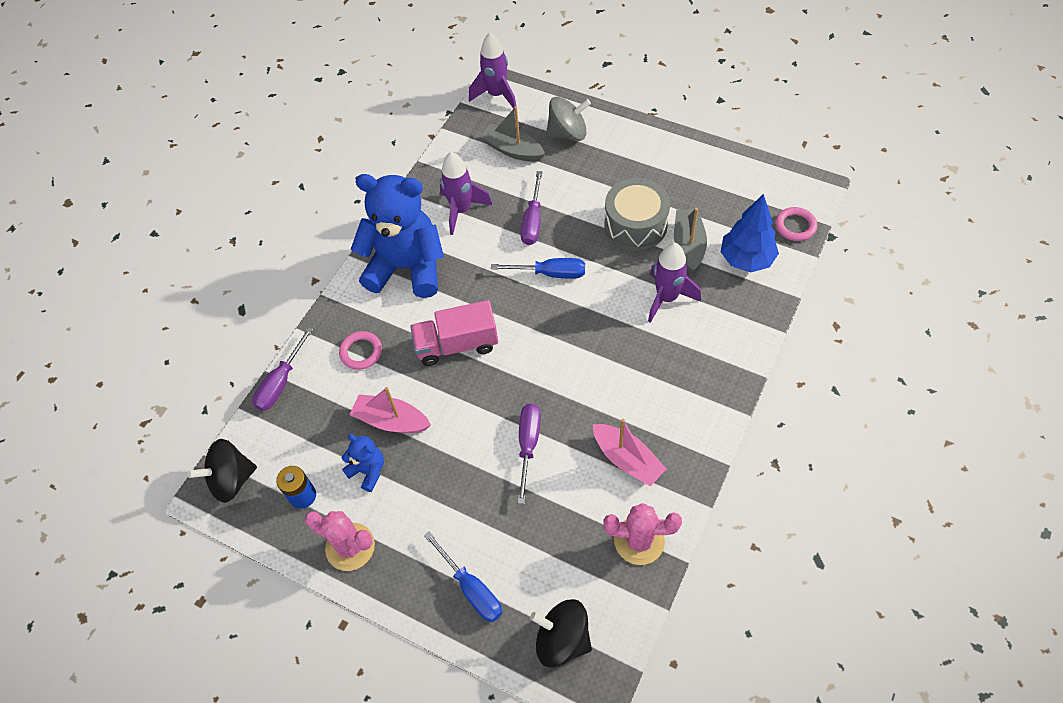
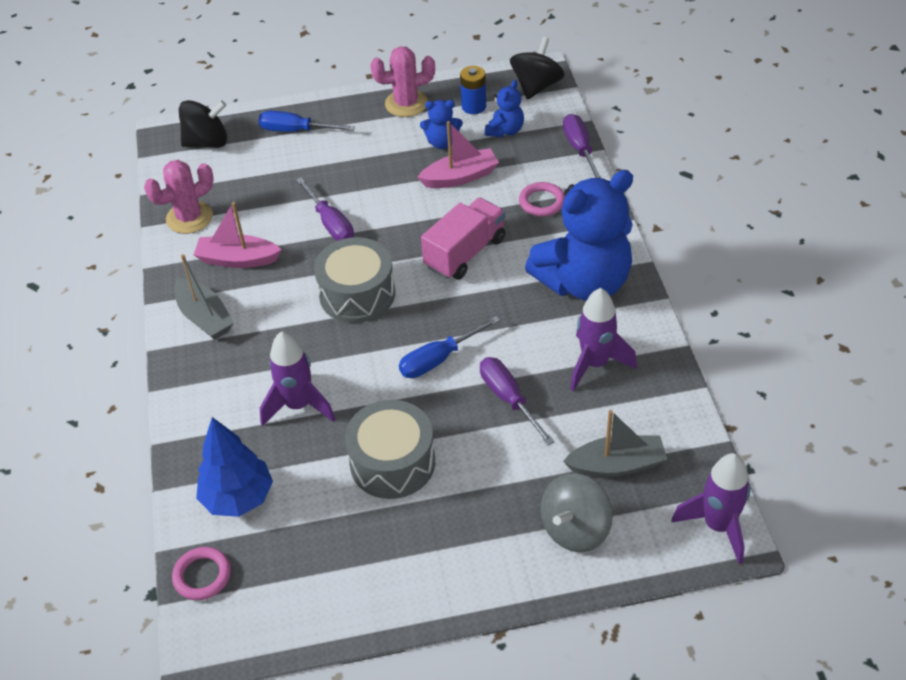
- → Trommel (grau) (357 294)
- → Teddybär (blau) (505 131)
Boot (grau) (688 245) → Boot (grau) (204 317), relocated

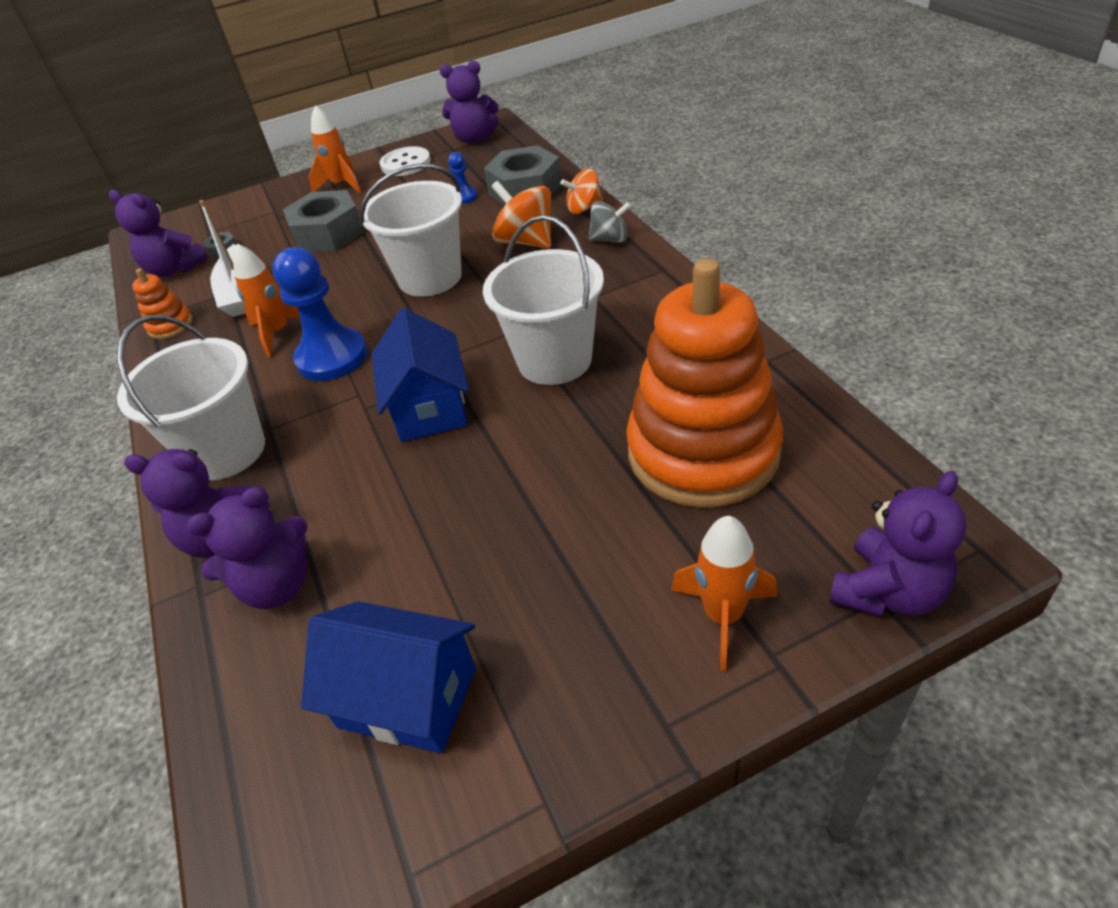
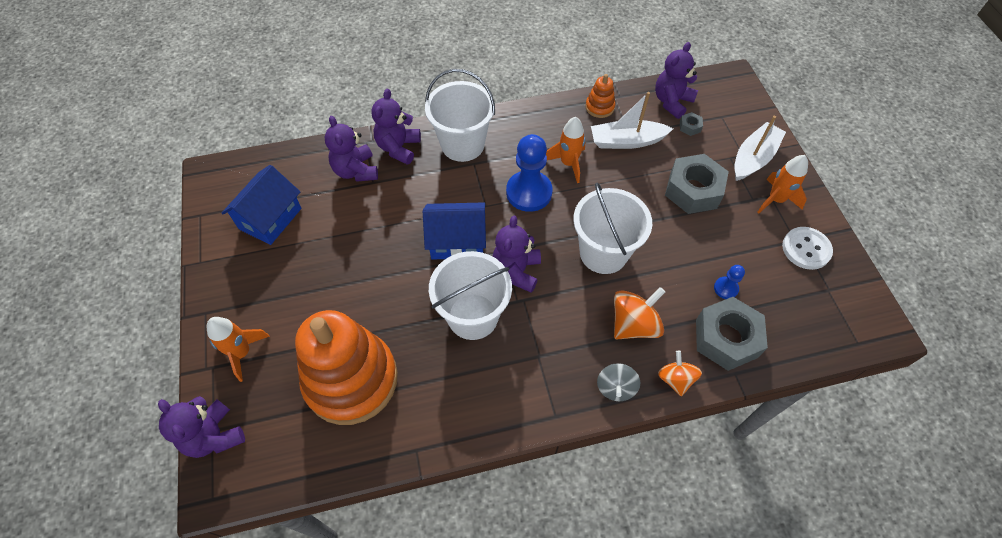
- → Boot (weiß) (753 158)
Teddybär (lila) (474 138) → Teddybär (lila) (516 271), relocated

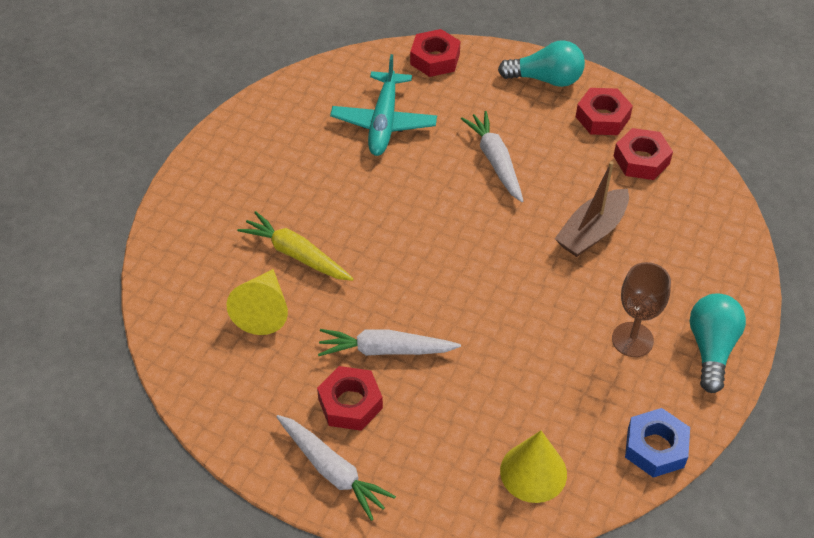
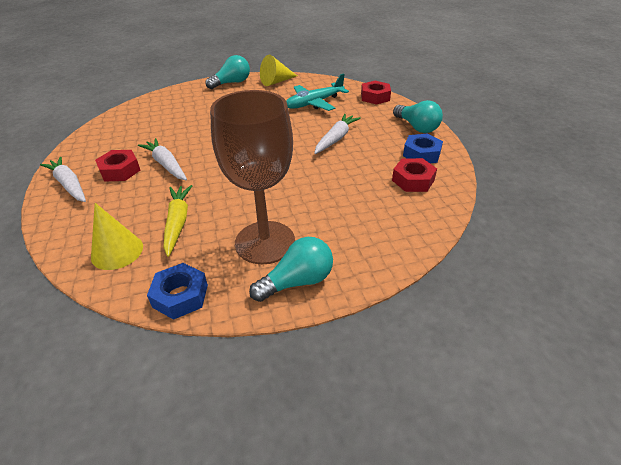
Boot (braun) (592 231) → -
- → Glühbirne (türkis) (232 83)
Kegel (gelb) (263 310) → Kegel (gelb) (276 81), relocated
Karotte (gelb) (296 254) → Karotte (gelb) (178 222), relocated
Sechskantmutter (rot) (602 117) → Sechskantmutter (blau) (421 154)
Karotte (weiß) (332 470) → Karotte (weiß) (69 185), 135 degrees clockwise
Kelch (braun) (632 339) → Kelch (braun) (265 242), x1.82

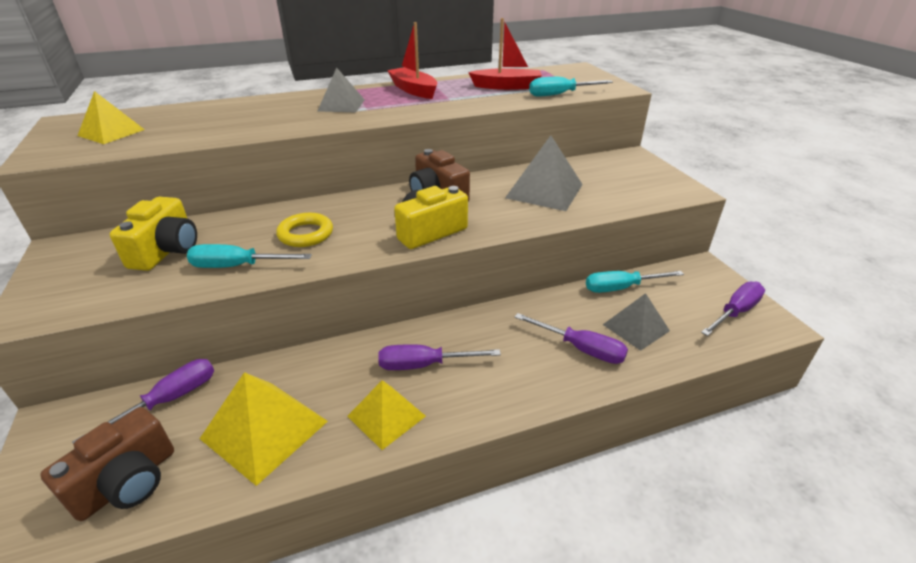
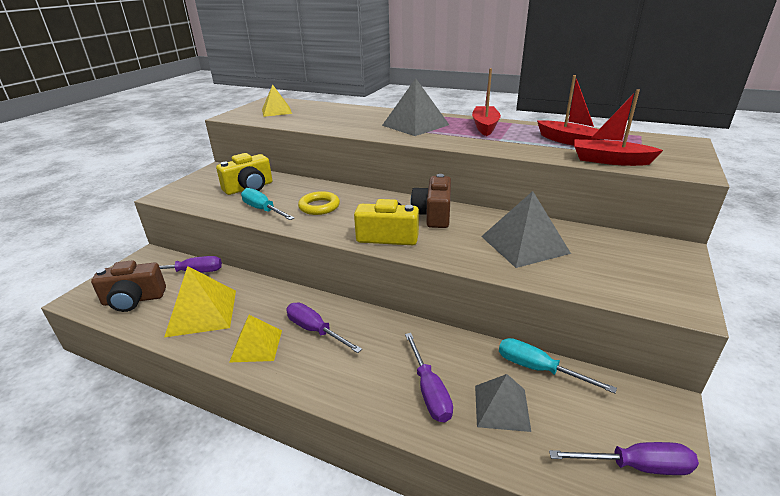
Schraubenzieher (türkis) (560 94) → Boot (rot) (610 160)
Pyramide (grau) (341 105) → Pyramide (grau) (415 125), x1.53

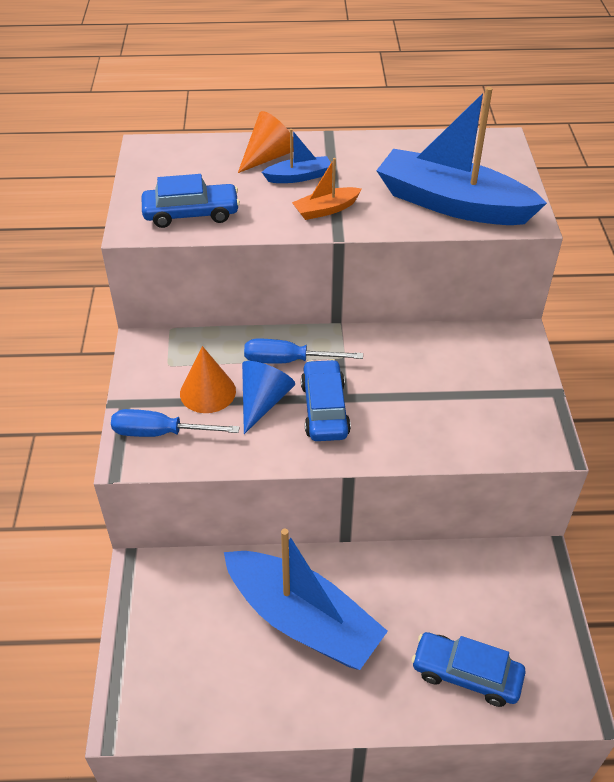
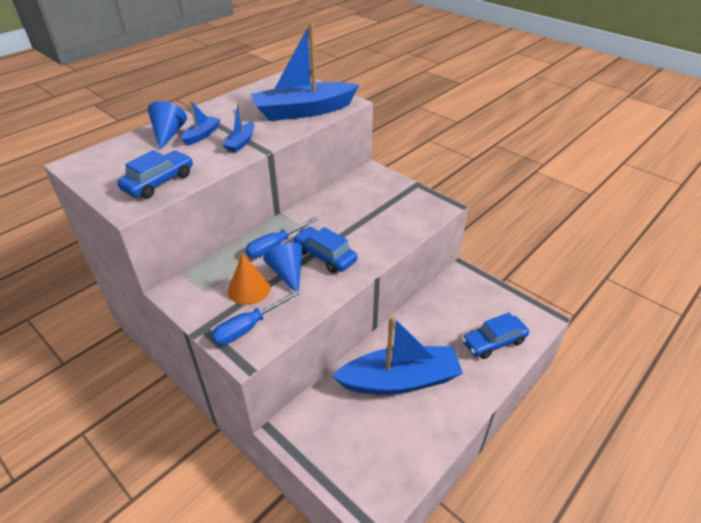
Kegel (orange) (268 157) → Kegel (blau) (168 134)
Boot (orange) (326 210) → Boot (blau) (241 143)

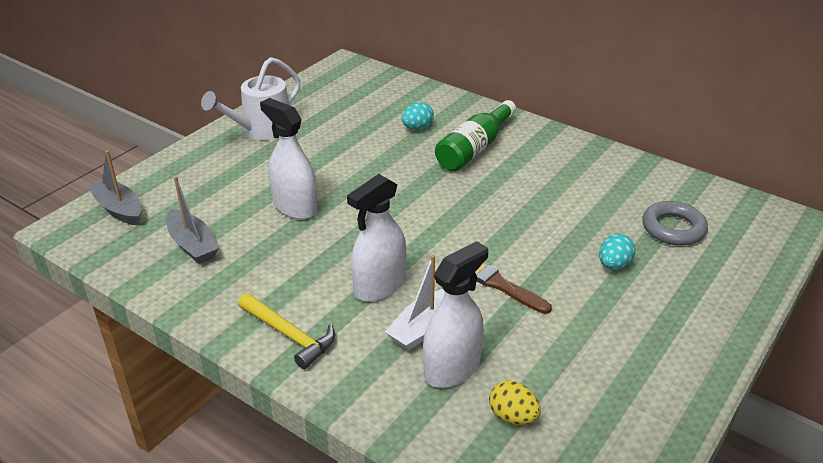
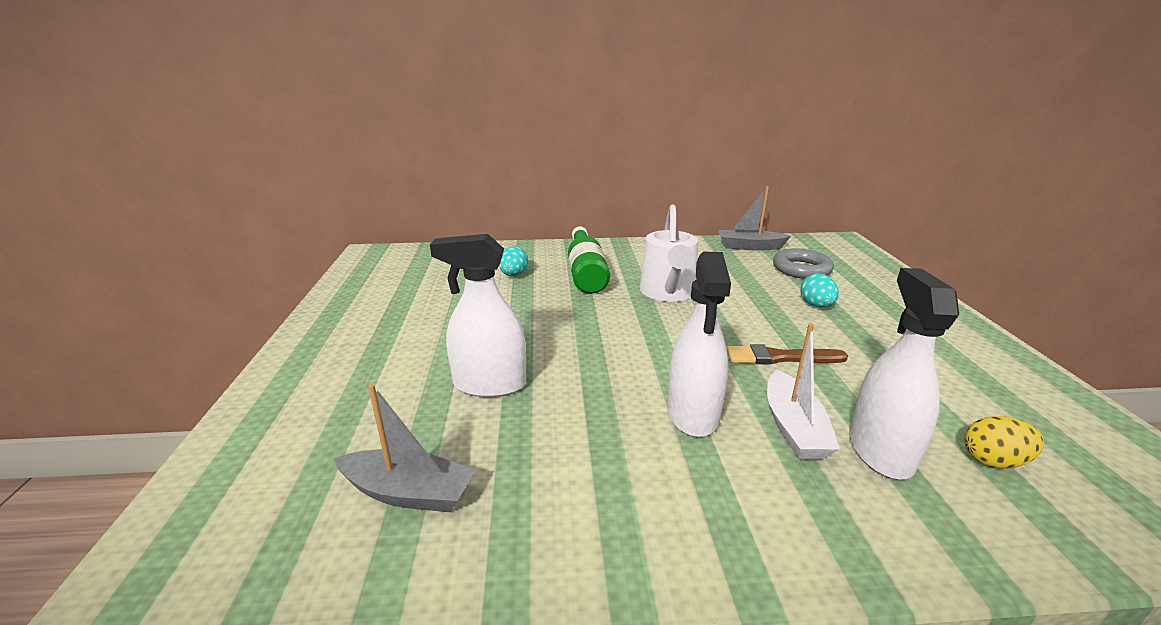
Hammer (gelb) (289 335) → -
Boot (grau) (119 209) → Boot (grau) (749 247), relocated
Gießkanne (weiß) (262 130) → Gießkanne (weiß) (668 292), relocated

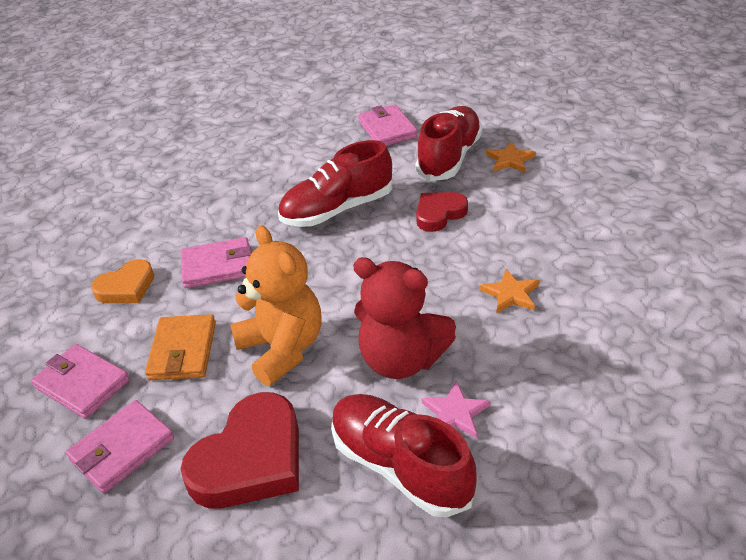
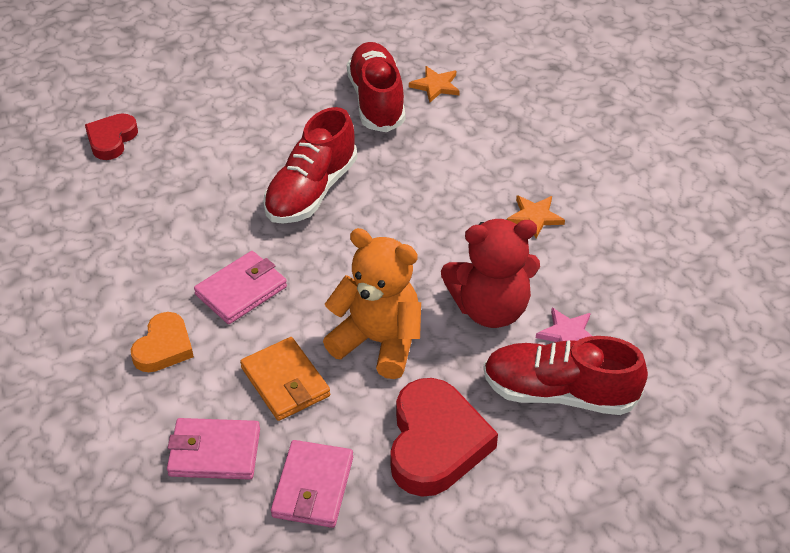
Geldbörse (rosa) (387 129) → -
Herz (rot) (439 214) → Herz (rot) (111 139), relocated

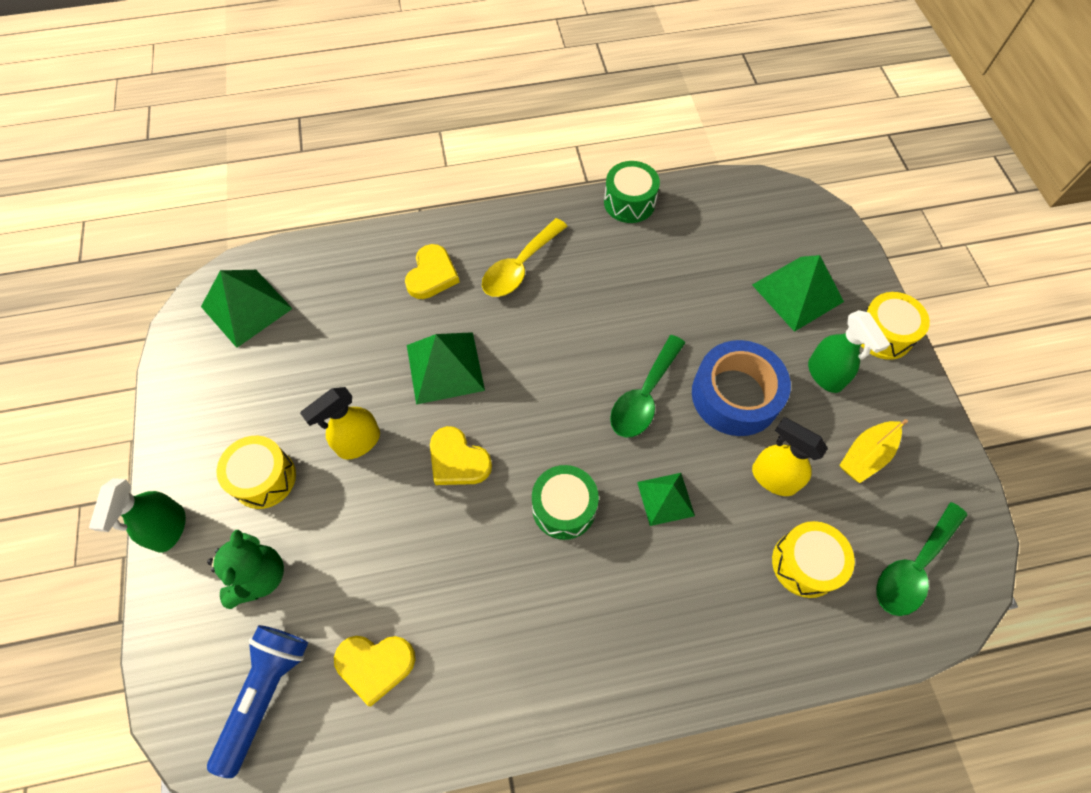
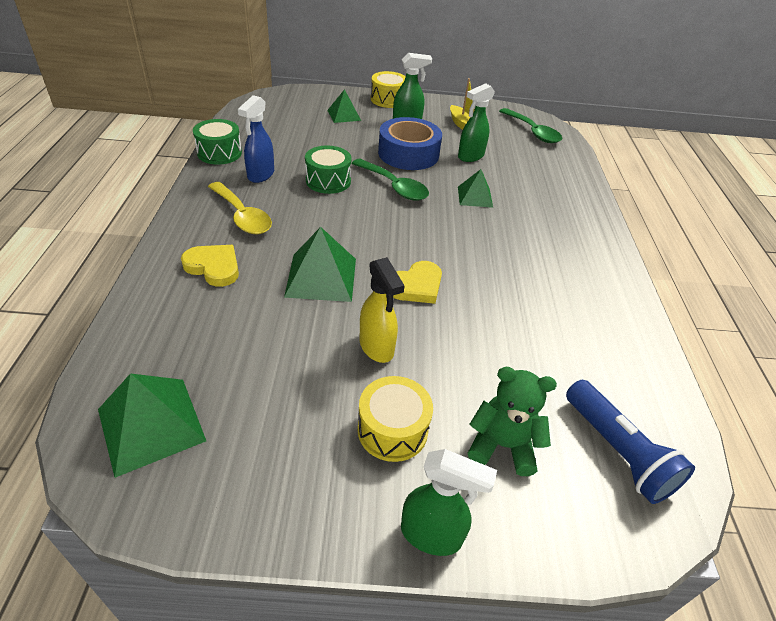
Herz (gelb) (375 665) → -
Trommel (gelb) (805 564) → -
- → Sprühflasche (blau) (260 175)
Trommel (grün) (564 508) → Trommel (grün) (328 181), relocated
Sprühflasche (gelb) (773 478) → Sprühflasche (grün) (470 156)
Taschenlampe (blau) (265 693) → Taschenlampe (blau) (618 451), 150 degrees counterclockwise
Pyramide (grün) (797 293) → Pyramide (grün) (344 115), x0.62

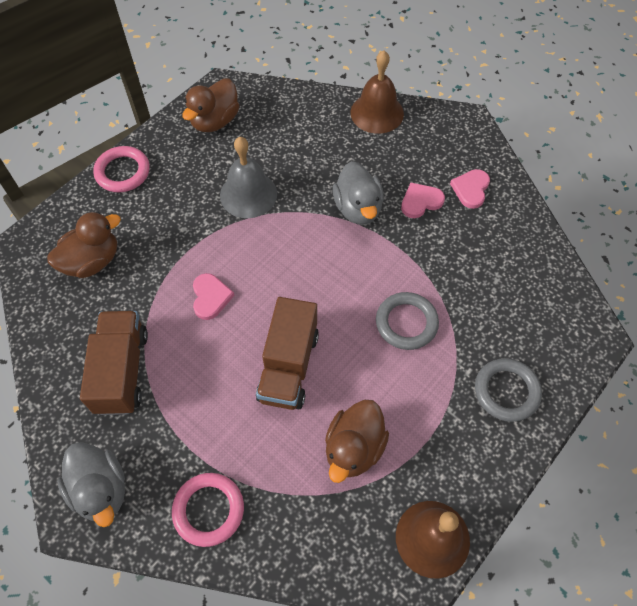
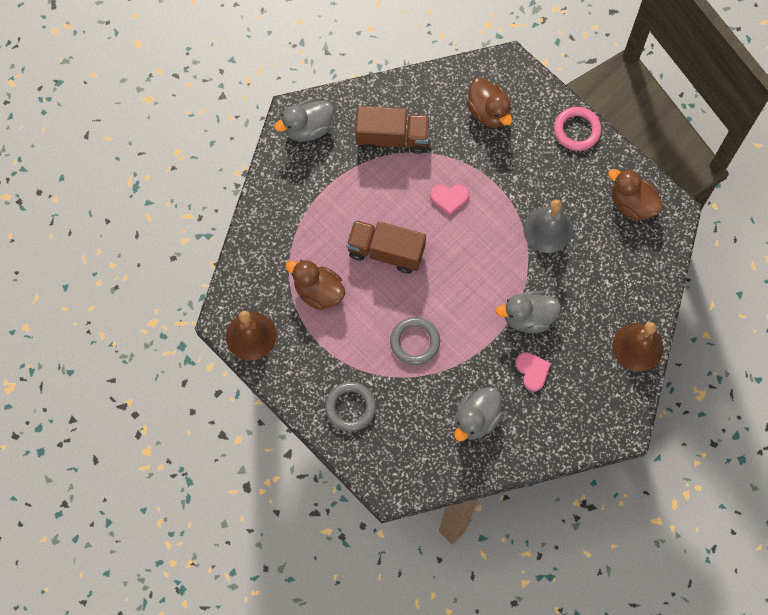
Ring (rosa) (208 510) → -
Herz (rosa) (471 189) → -
- → Ente (grau) (476 419)

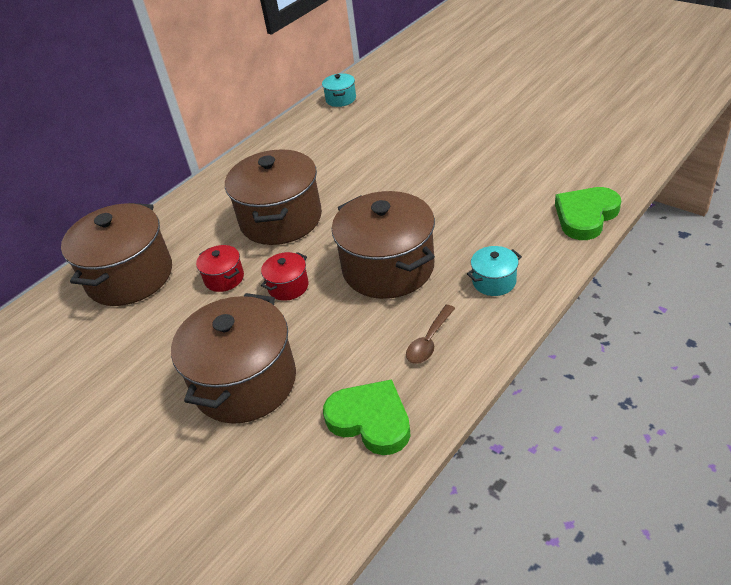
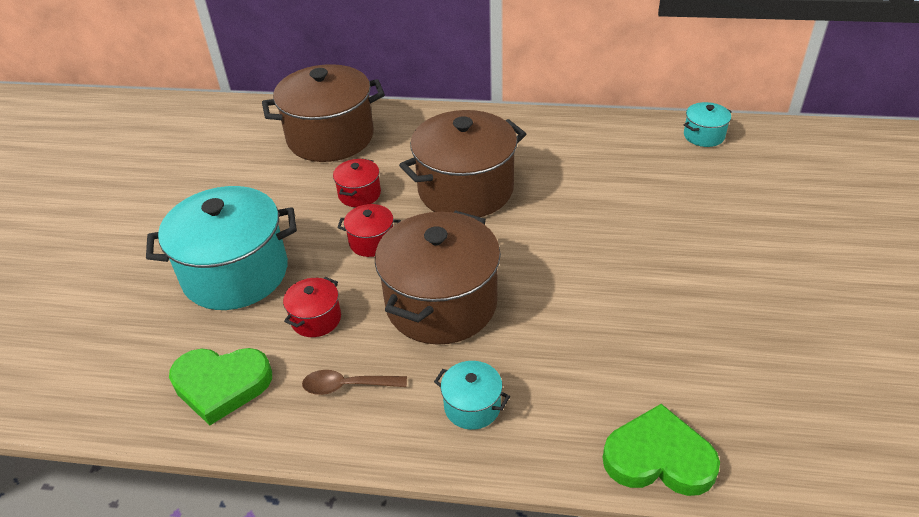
- → Kochtopf (rot) (316 319)
Kochtopf (braun) (245 382) → Kochtopf (türkis) (235 273)
Herz (grün) (370 420) → Herz (grün) (221 385), 90 degrees clockwise

